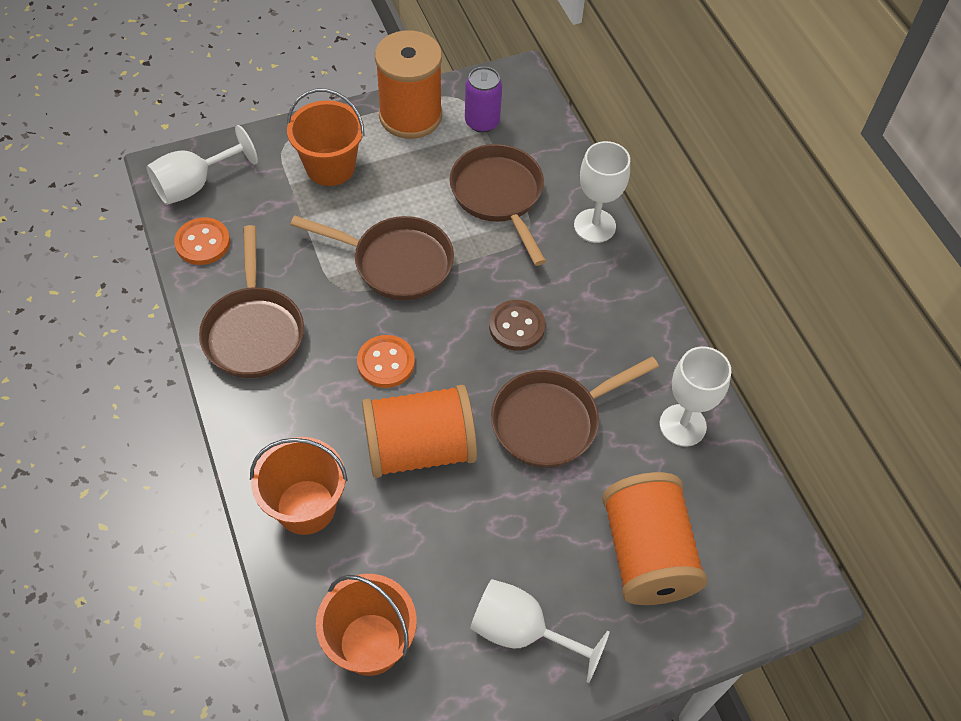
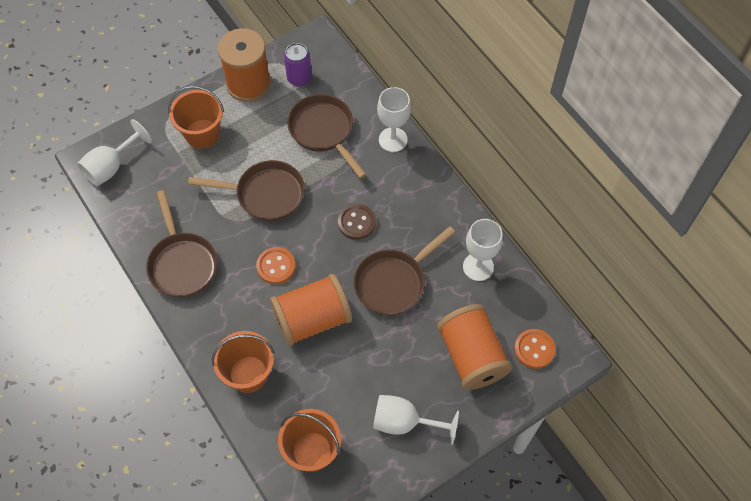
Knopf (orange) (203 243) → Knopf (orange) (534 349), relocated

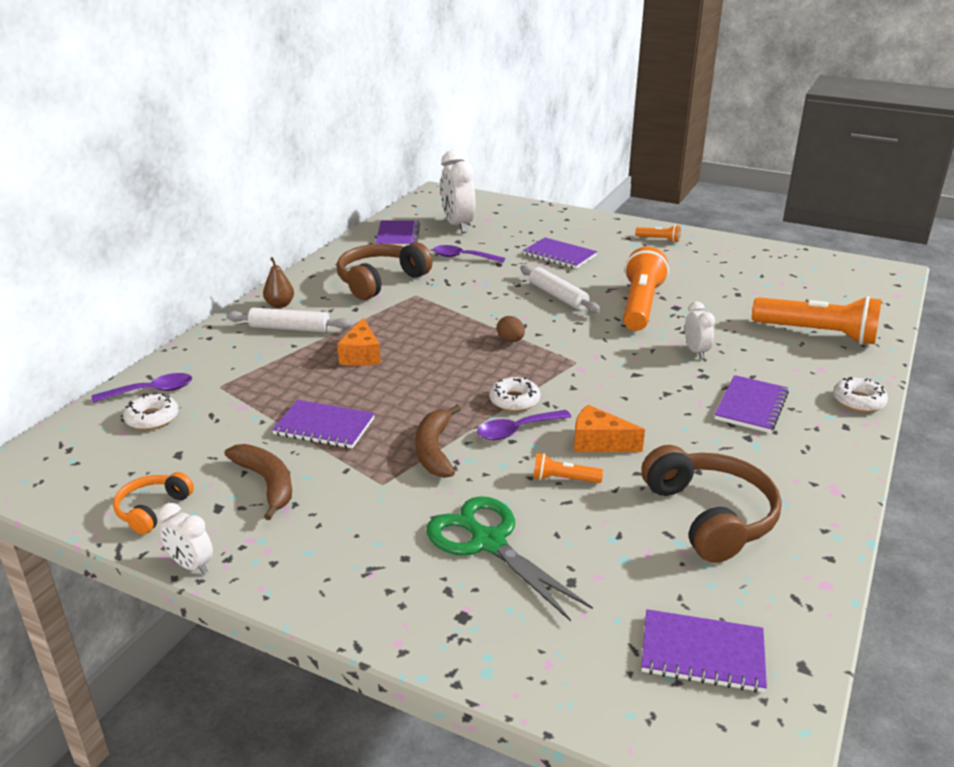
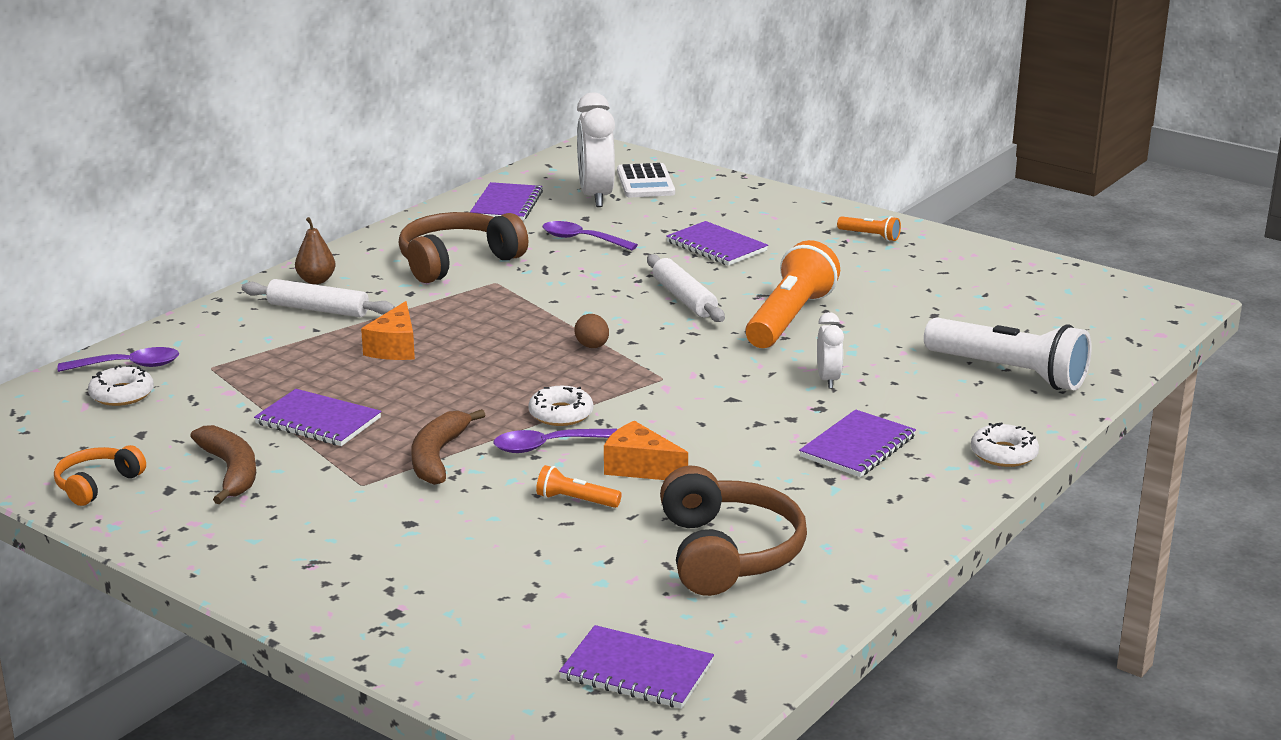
Wecker (weiß) (191 565) → -
Schere (grün) (488 542) → -
- → Taschenrechner (weiß) (645 182)
Taschenlampe (orange) (817 333) → Taschenlampe (weiß) (1009 372)

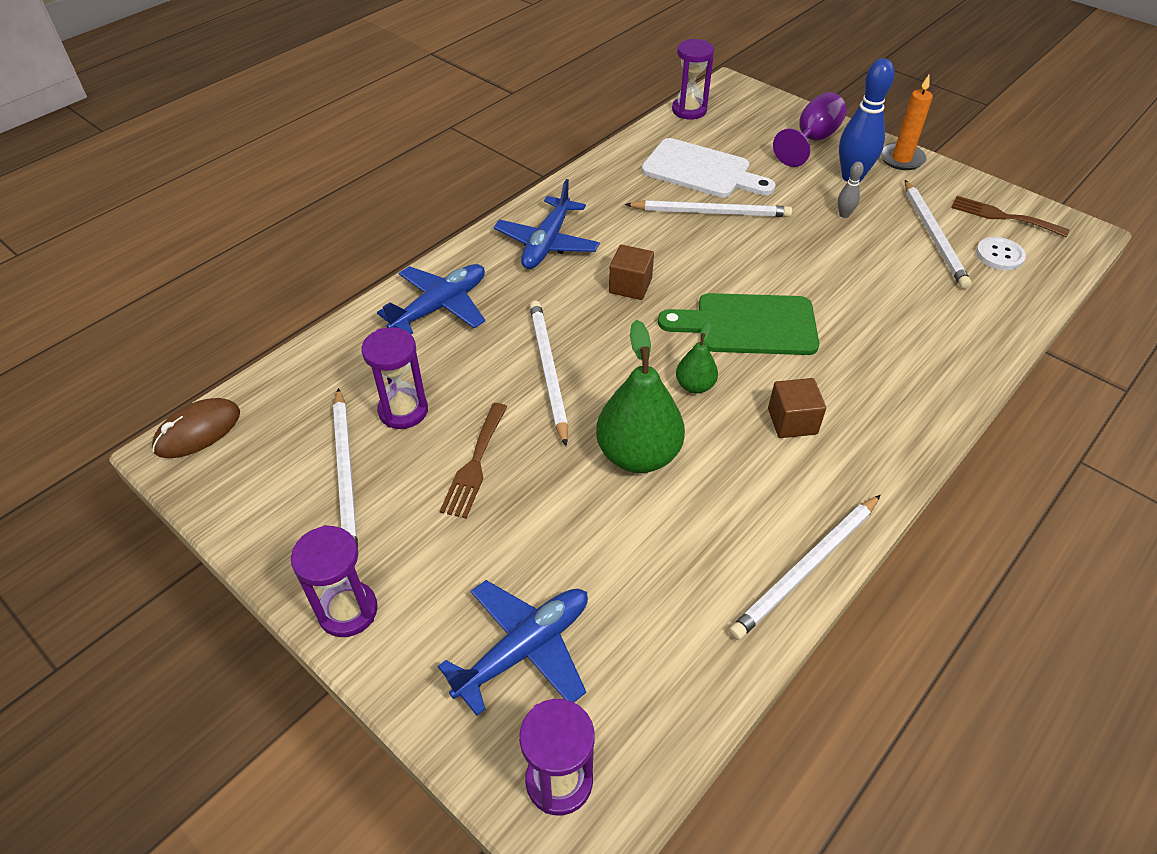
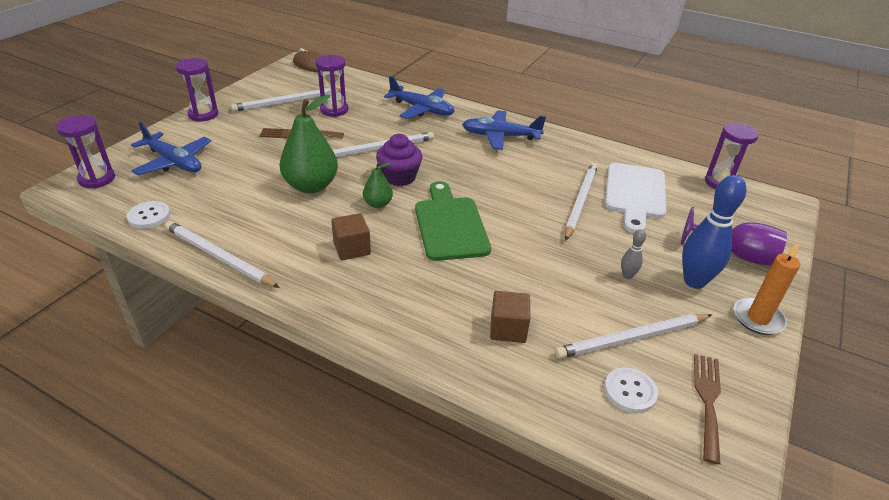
- → Knopf (weiß) (149 216)
- → Muffin (lila) (399 177)
Kubus (braun) (630 286) → Kubus (braun) (508 329), relocated
Bleistift (weiß) (711 212) → Bleistift (weiß) (580 201), 150 degrees counterclockwise

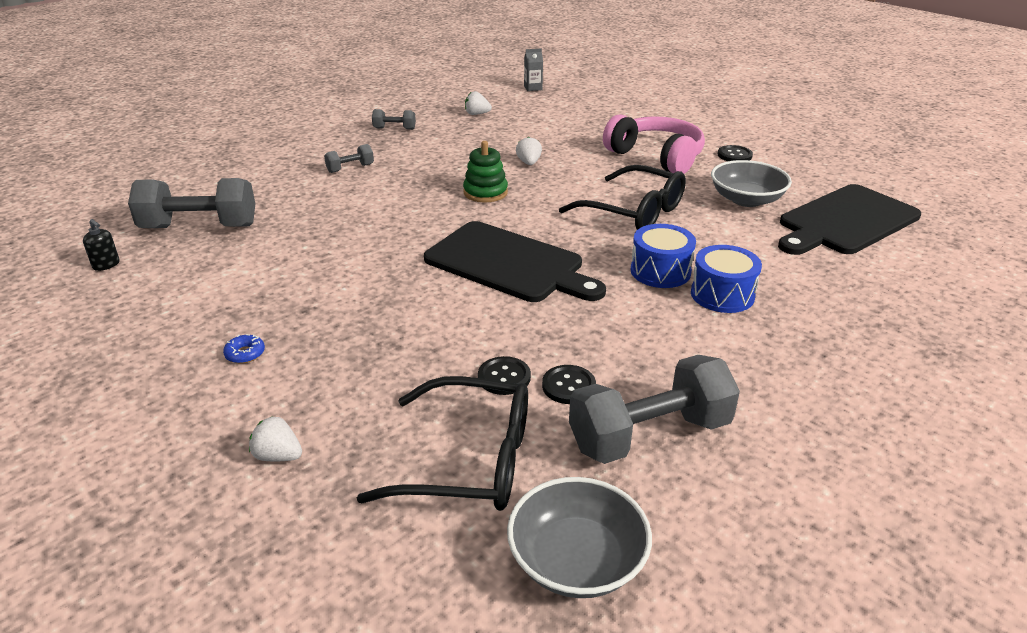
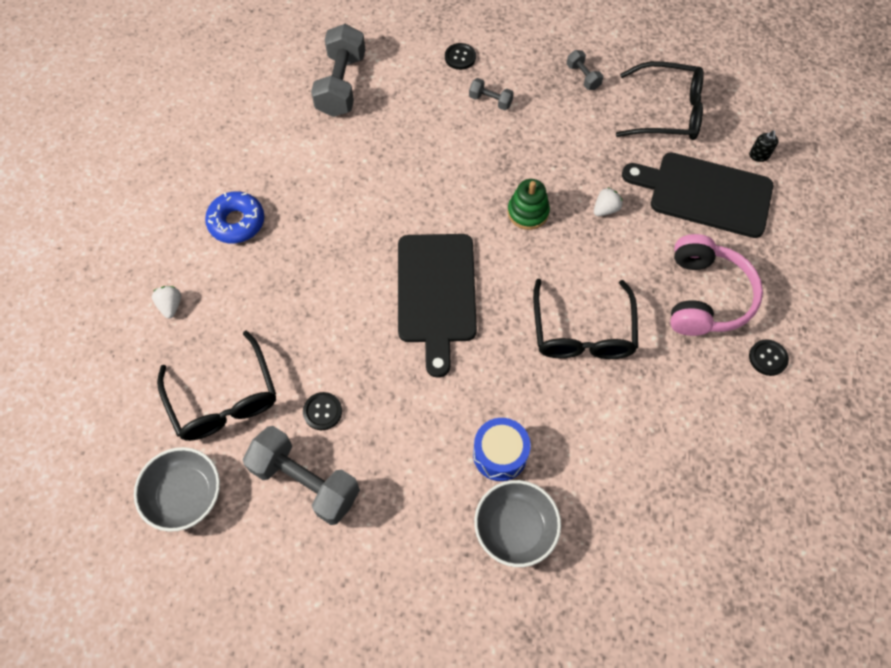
Getränkekarton (grau) (533 88) → -
Trommel (blau) (660 271) → -
Seifenspender (schwarz) (106 265) → Seifenspender (schwarz) (759 155), relocated
Knopf (schwarz) (504 377) → Knopf (schwarz) (460 57), relocated
Schüssel (grau) (746 199) → Schüssel (grau) (515 528), relocated
Schneidebrett (schwarz) (845 221) → Schneidebrett (schwarz) (705 194), relocated
Erdbeere (weiß) (477 114) → Brille (schwarz) (667 111)
Hantel (grau) (199 227) → Hantel (grau) (341 85), 45 degrees clockwise
Donut (blau) (245 354) → Donut (blau) (237 222), x2.13

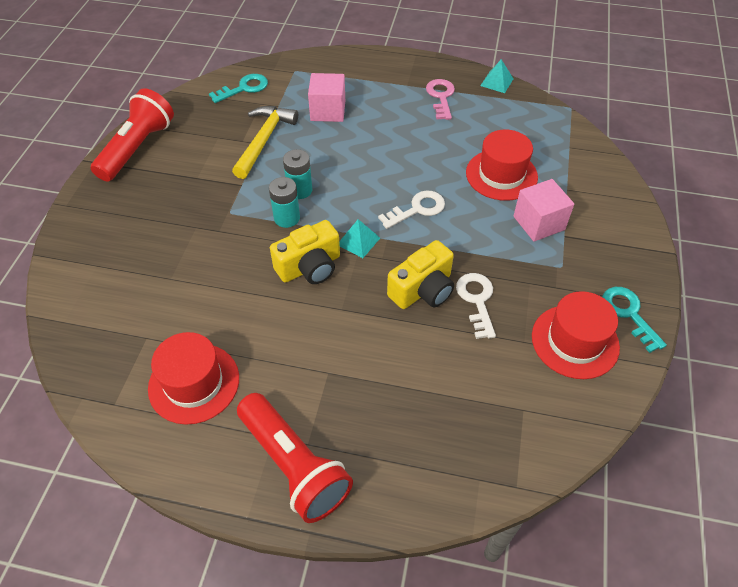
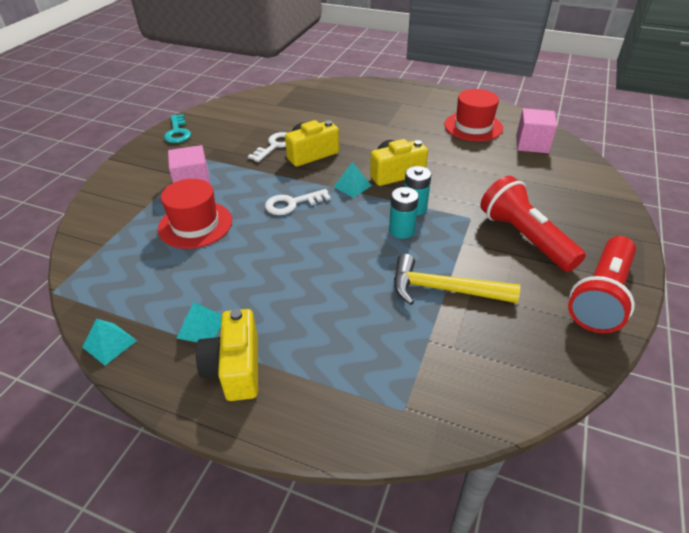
Schlüssel (türkis) (244 88) → -
Hut (rot) (575 341) → -
- → Kamera (gelb) (235 368)
Taschenlampe (rot) (294 465) → Taschenlampe (rot) (524 238), relocated
Kubus (rosa) (328 111) → Kubus (rosa) (532 144), relocated
Schlüssel (rosa) (441 97) → Pyramide (türkis) (201 327)
Hammer (gelb) (264 140) → Hammer (gelb) (443 289), 75 degrees clockwise
Schlüssel (weiß) (477 301) → Schlüssel (weiß) (275 146), 150 degrees counterclockwise

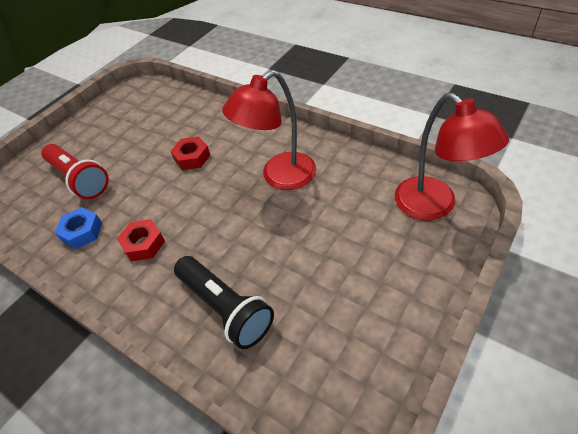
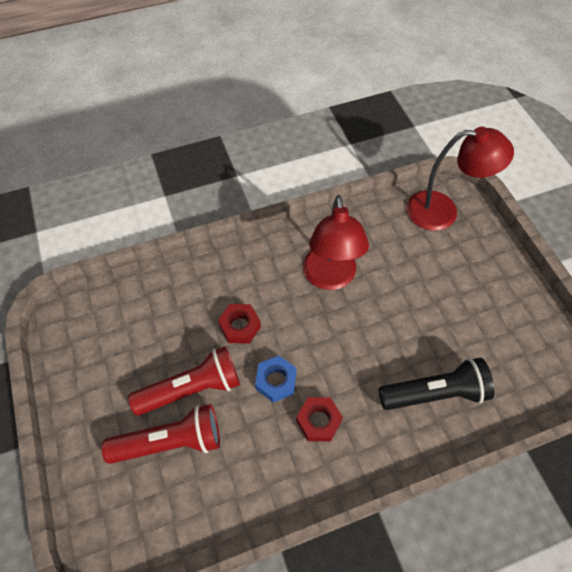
- → Taschenlampe (rot) (192 388)
Sechskantmutter (blau) (82 232) → Sechskantmutter (blau) (276 381), relocated

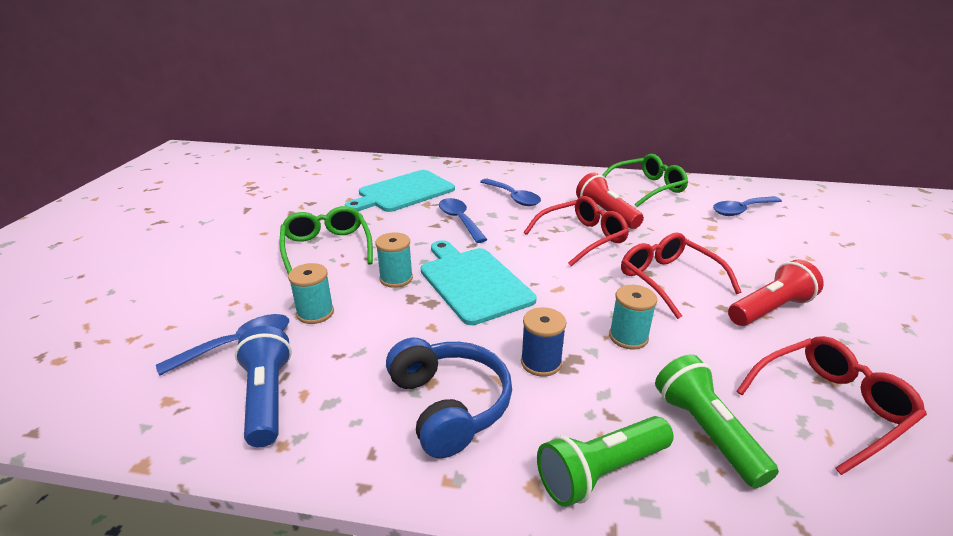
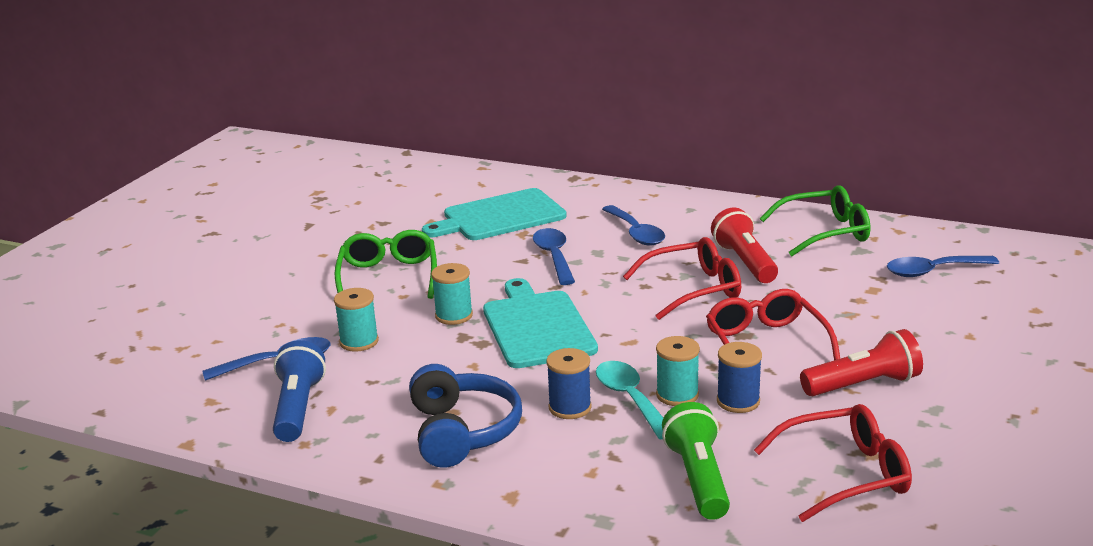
Taschenlampe (grün) (601 472) → -
- → Löffel (türkis) (630 399)
- → Garnrolle (blau) (738 401)

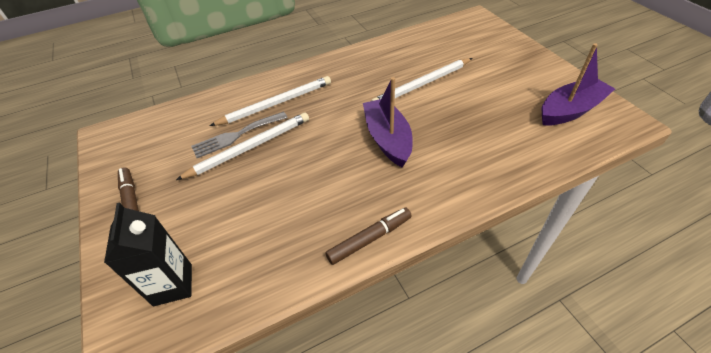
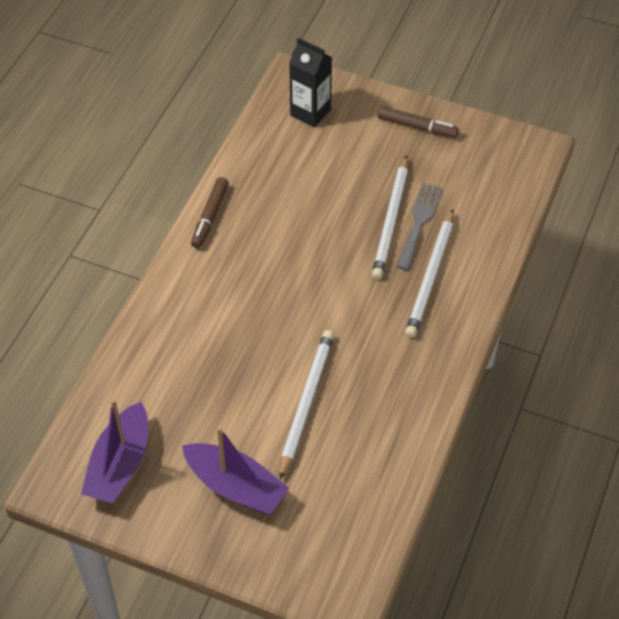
Boot (lila) (387 139) → Boot (lila) (235 486), relocated

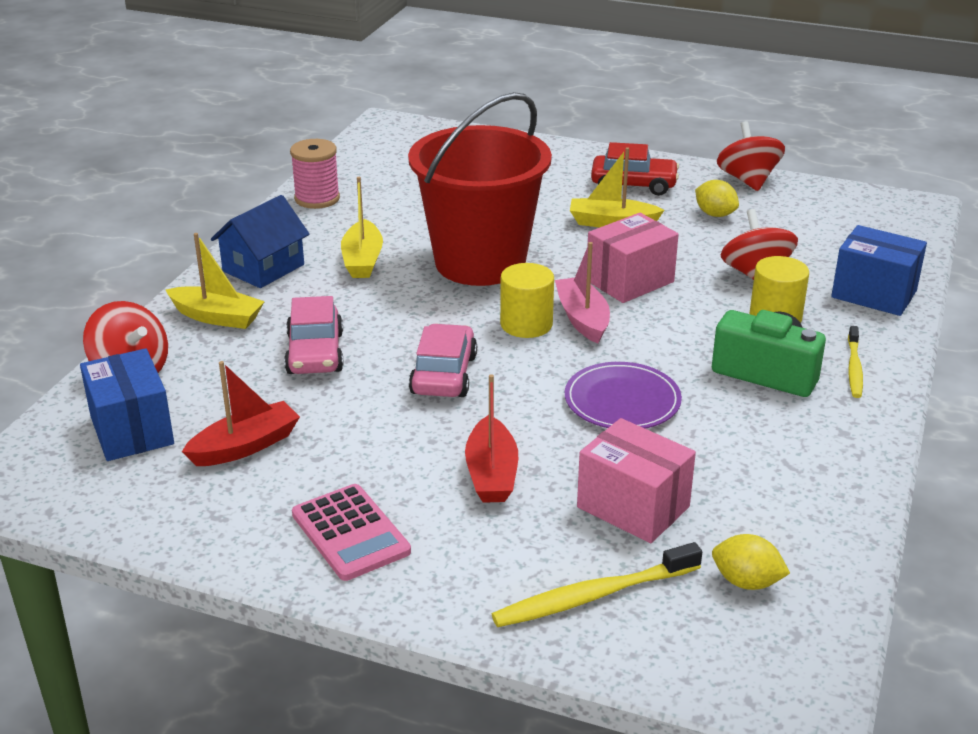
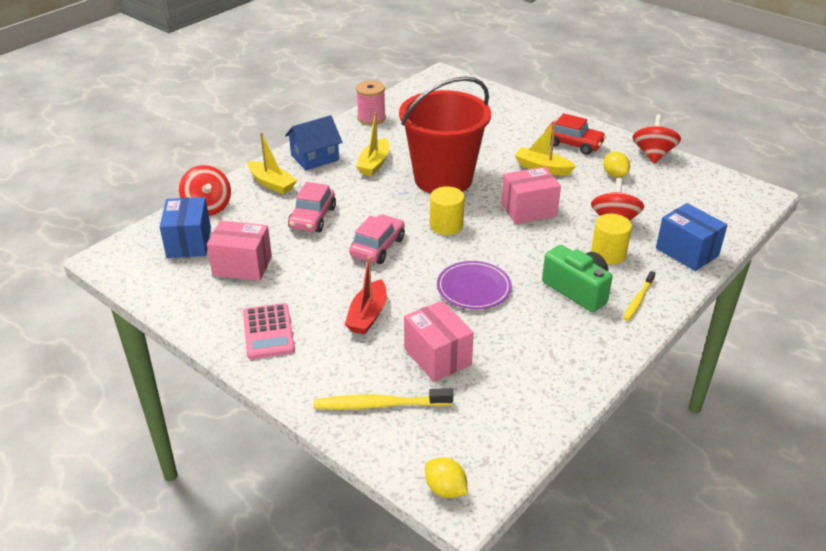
Boot (rosa) (582 319) → -
Zitrone (gelb) (746 582) → Zitrone (gelb) (445 489), relocated
Boot (rot) (245 446) → Schachtel (rosa) (242 266)

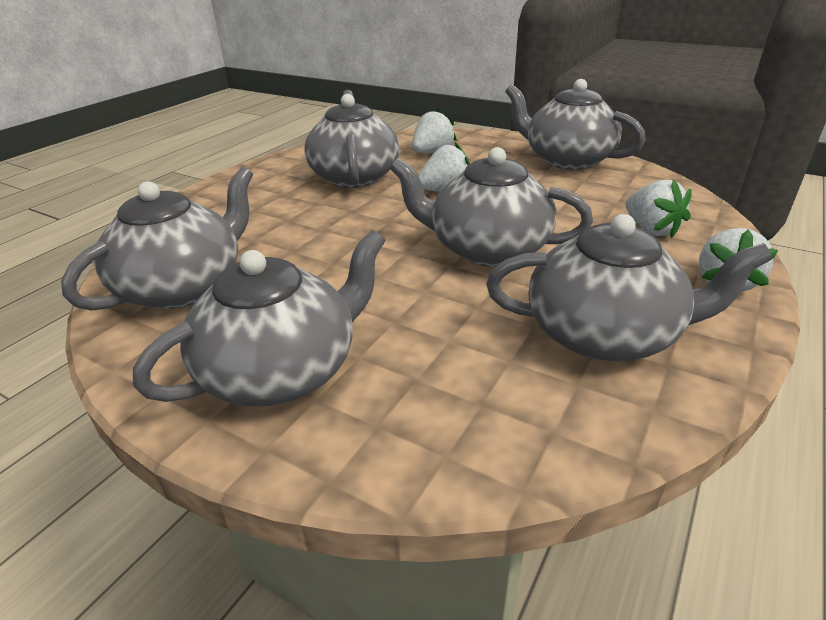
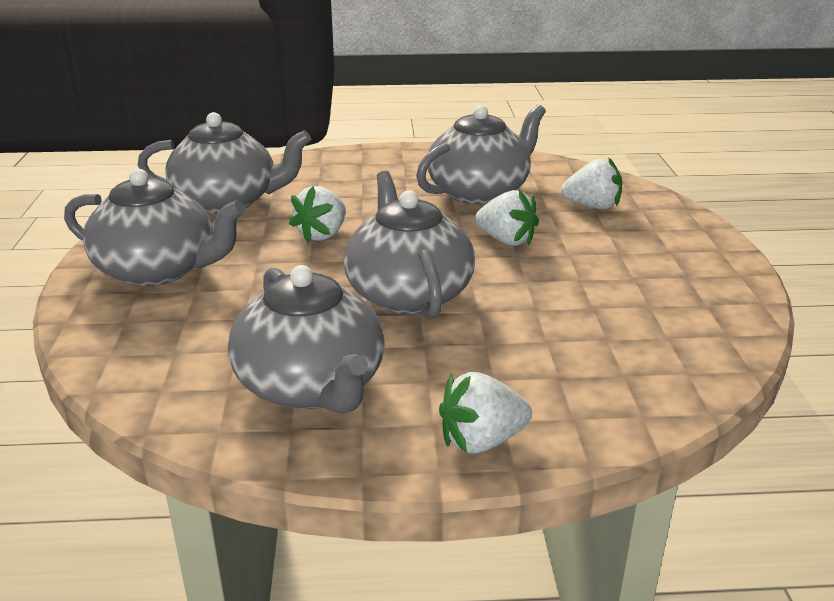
Teekanne (grau) (567 160) → -
Erdbeere (weiß) (651 229) → Erdbeere (weiß) (322 235), relocated

